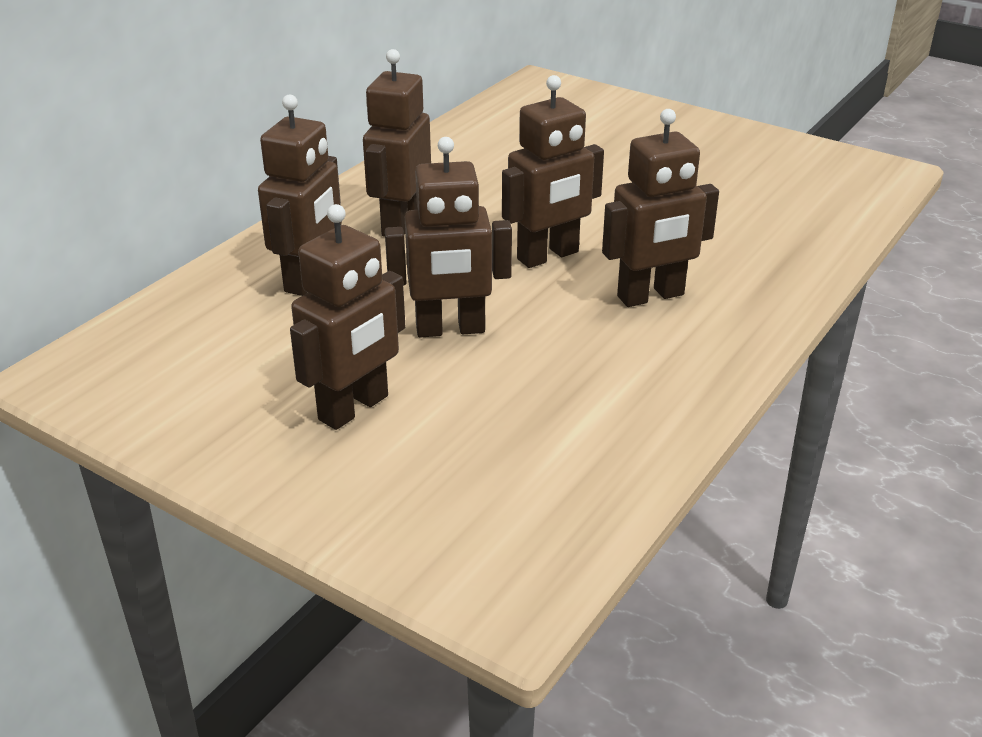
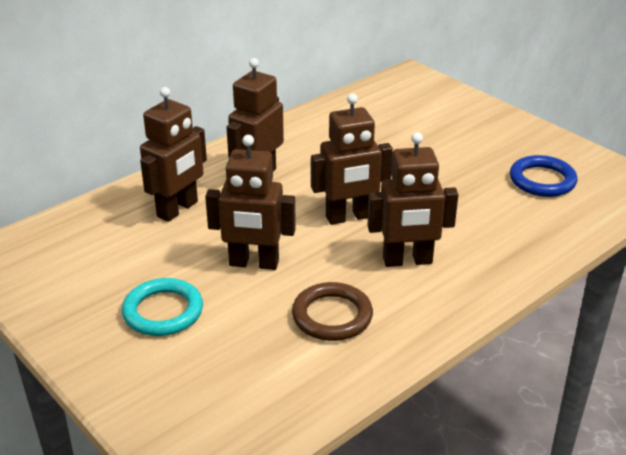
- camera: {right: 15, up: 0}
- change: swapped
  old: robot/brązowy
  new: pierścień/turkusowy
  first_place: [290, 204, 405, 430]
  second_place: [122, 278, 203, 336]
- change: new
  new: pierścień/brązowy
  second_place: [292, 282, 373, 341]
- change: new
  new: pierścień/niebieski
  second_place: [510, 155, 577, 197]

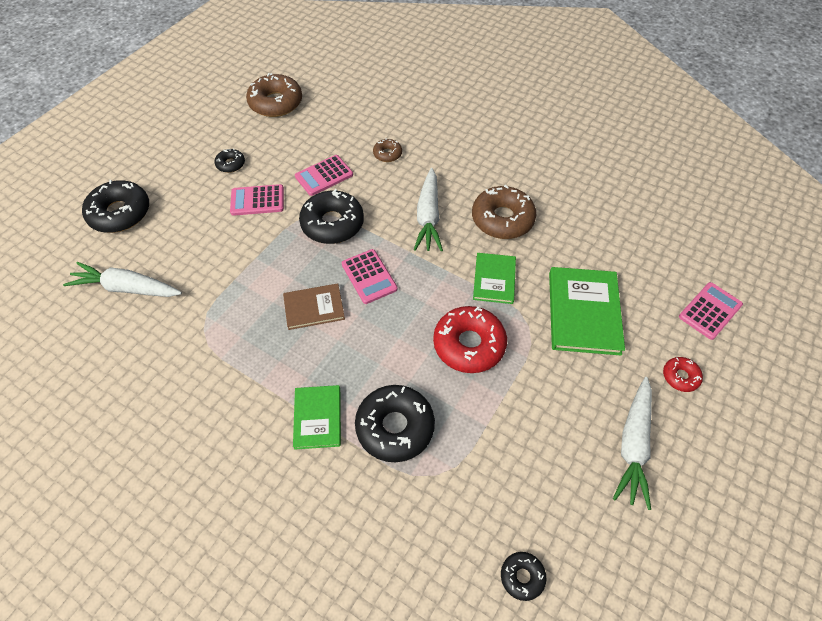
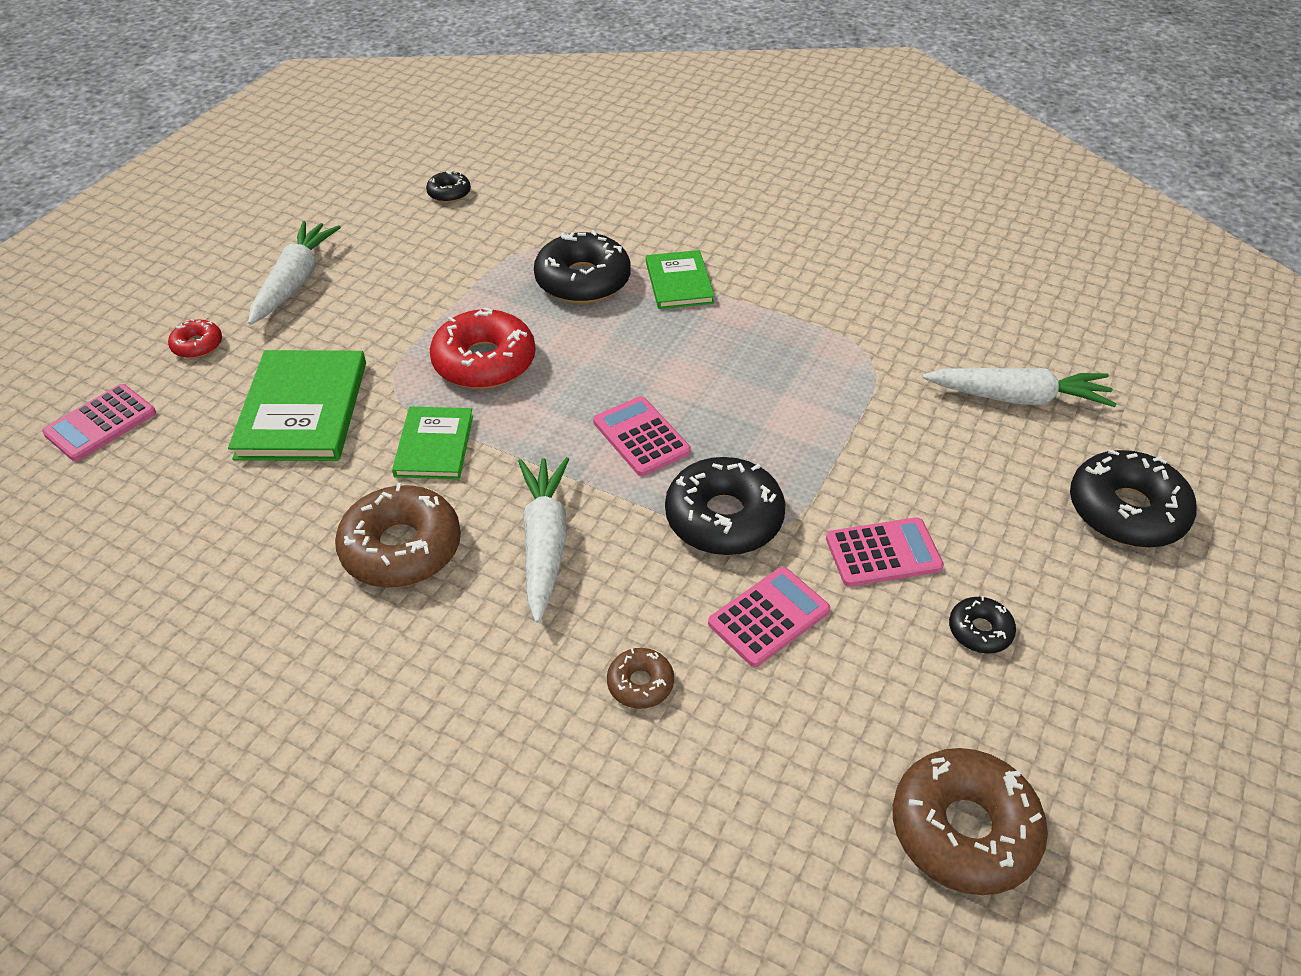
- camera: {right: 175, up: -10}
- change: gone
  old: książka/brązowy
  first_place: [283, 283, 345, 330]

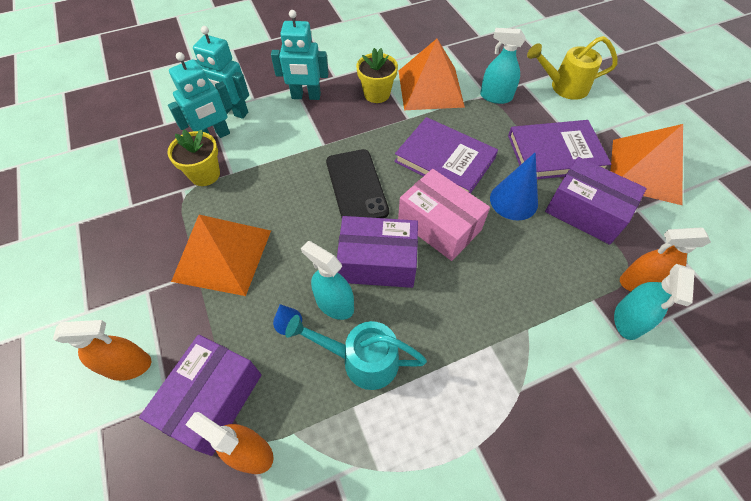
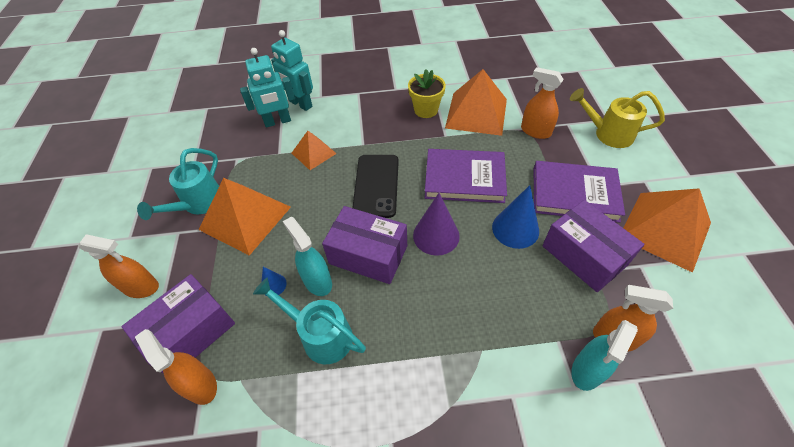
- camera: {right: 20, up: -5}
- change: gone
  old: doniczka/żółty
  first_place: [167, 129, 220, 186]
- change: gone
  old: robot/turkusowy
  first_place: [271, 10, 329, 100]
- change: rotated
  old: książka/fioletowy
  first_place: [394, 117, 498, 194]
  second_place: [425, 149, 507, 203]
  degrees: -45
- change: swapped
  old: pudełko/różowy
  new: stożek/fioletowy
  first_place: [398, 169, 490, 261]
  second_place: [413, 193, 460, 256]
- change: repainted
  old: spryskiwacz/turkusowy
  new: spryskiwacz/pomarańczowy
  first_place: [480, 28, 525, 104]
  second_place: [521, 67, 564, 139]
- change: new
  new: konewka/turkusowy
  second_place: [137, 148, 219, 220]
- change: new
  new: piramida/pomarańczowy
  second_place: [292, 131, 337, 170]

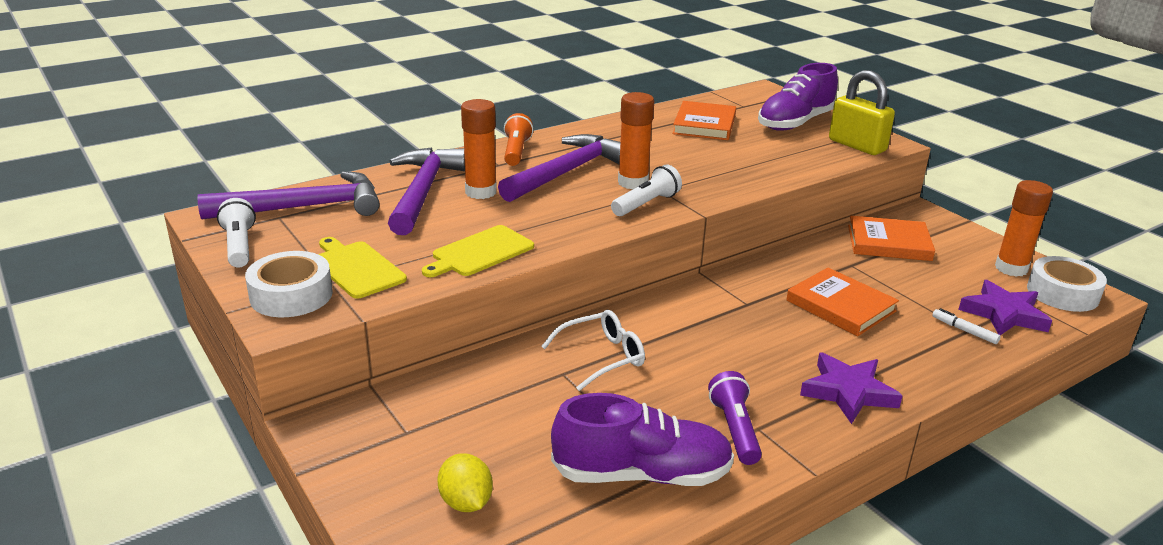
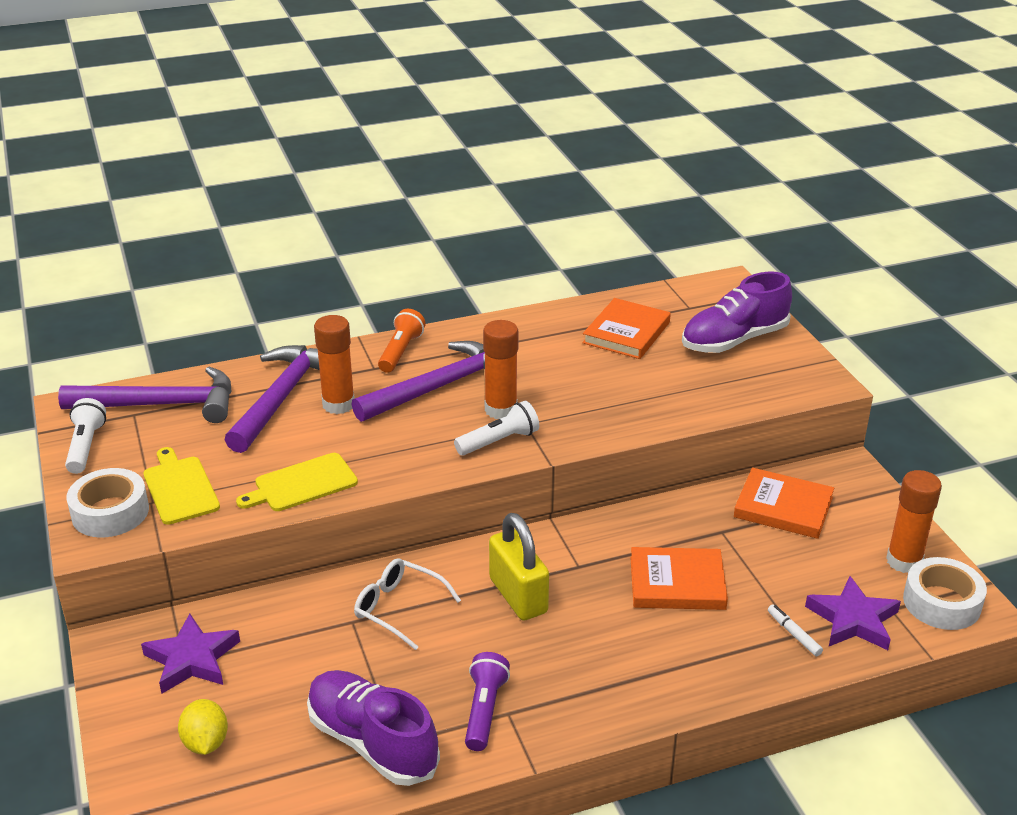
- camera: {right: 15, up: 5}
- change: rotated
  old: okulary/biały
  first_place: [541, 310, 645, 391]
  second_place: [354, 558, 461, 650]
  degrees: -135
- change: rotated
  old: but/fioletowy
  first_place: [551, 393, 734, 486]
  second_place: [307, 670, 440, 786]
  degrees: -150
- change: rotated
  old: książka/pomarańczowy
  first_place: [787, 267, 899, 336]
  second_place: [630, 547, 728, 610]
  degrees: -60
- change: shifted
  old: gwiazda/fioletowy
  first_place: [800, 353, 903, 424]
  second_place: [141, 614, 240, 694]
- change: shifted
  old: kłódka/żółty
  first_place: [829, 70, 895, 155]
  second_place: [489, 513, 549, 620]

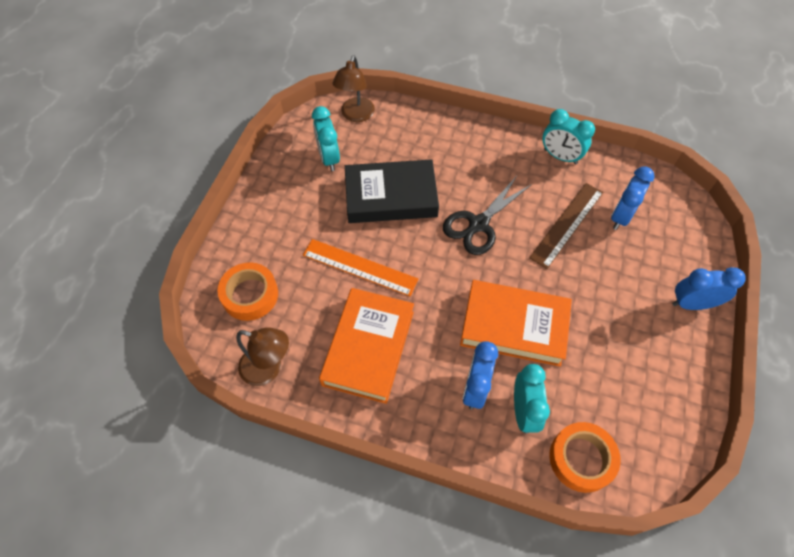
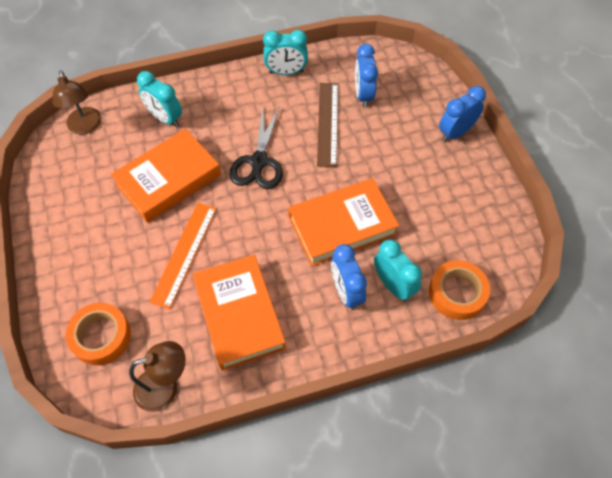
- camera: {right: -35, up: 0}
- change: rotated
  old: linijka/pomarańczowy
  first_place: [303, 239, 419, 296]
  second_place: [149, 203, 216, 309]
  degrees: -60
- change: shifted
  old: budzik/turkusowy
  first_place: [312, 106, 340, 171]
  second_place: [137, 71, 182, 127]
- change: repainted
  old: książka/czarny
  new: książka/pomarańczowy
  first_place: [345, 159, 439, 223]
  second_place: [111, 128, 221, 223]

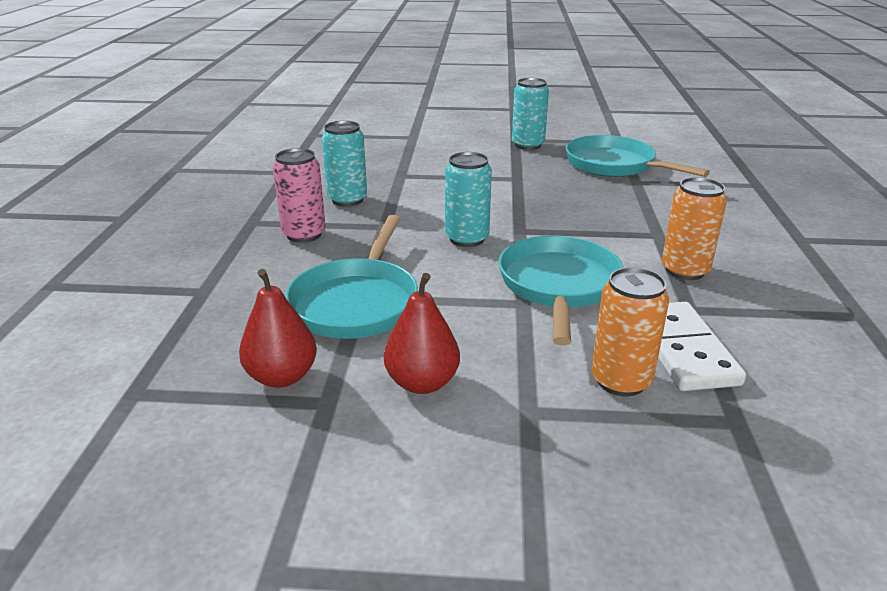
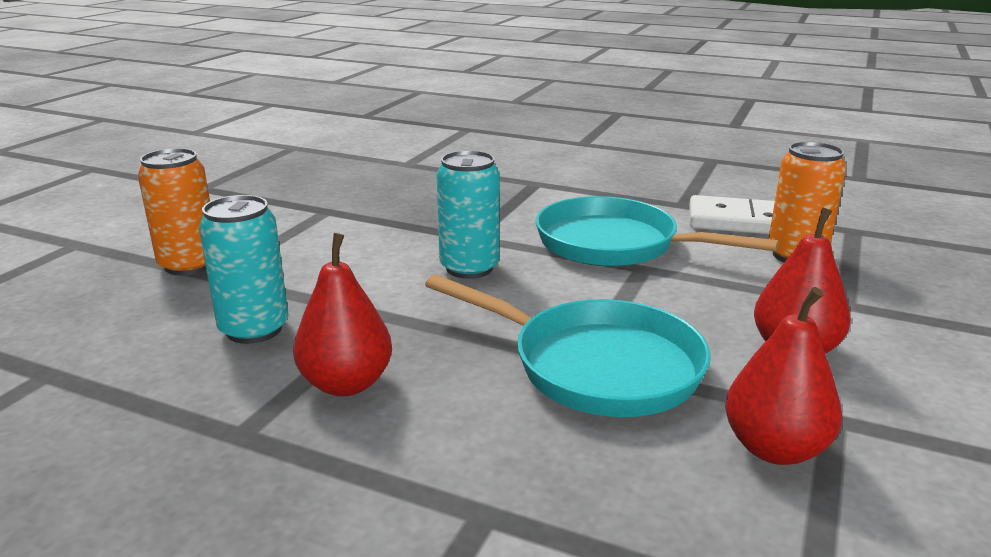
- camera: {right: -70, up: -5}
- change: swapped
  old: puszka/różowy
  new: gruszka/czerwony
  first_place: [273, 148, 325, 243]
  second_place: [293, 233, 392, 396]
- change: gone
  old: puszka/turkusowy
  first_place: [512, 78, 549, 150]
- change: gone
  old: patelnia/turkusowy
  first_place: [566, 135, 710, 177]
- change: shifted
  old: puszka/pomarańczowy
  first_place: [662, 177, 727, 280]
  second_place: [138, 148, 210, 276]

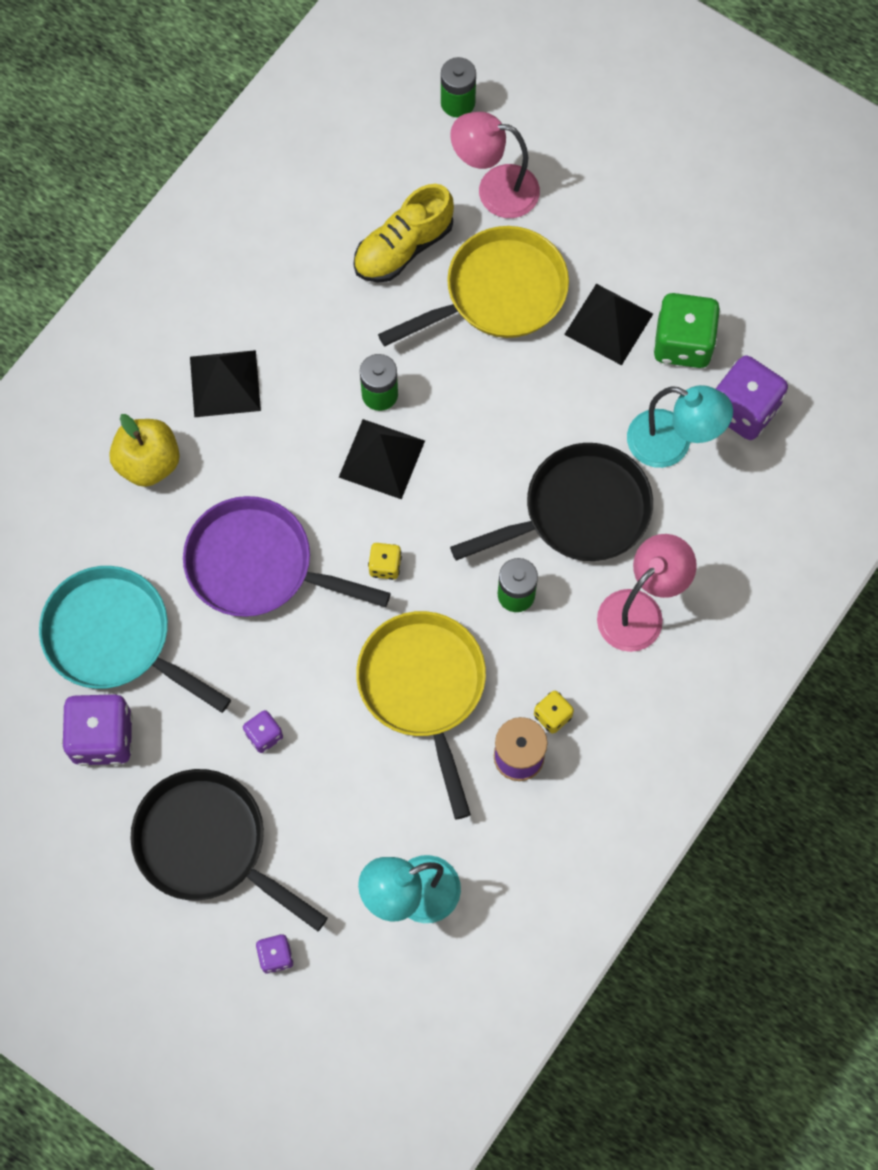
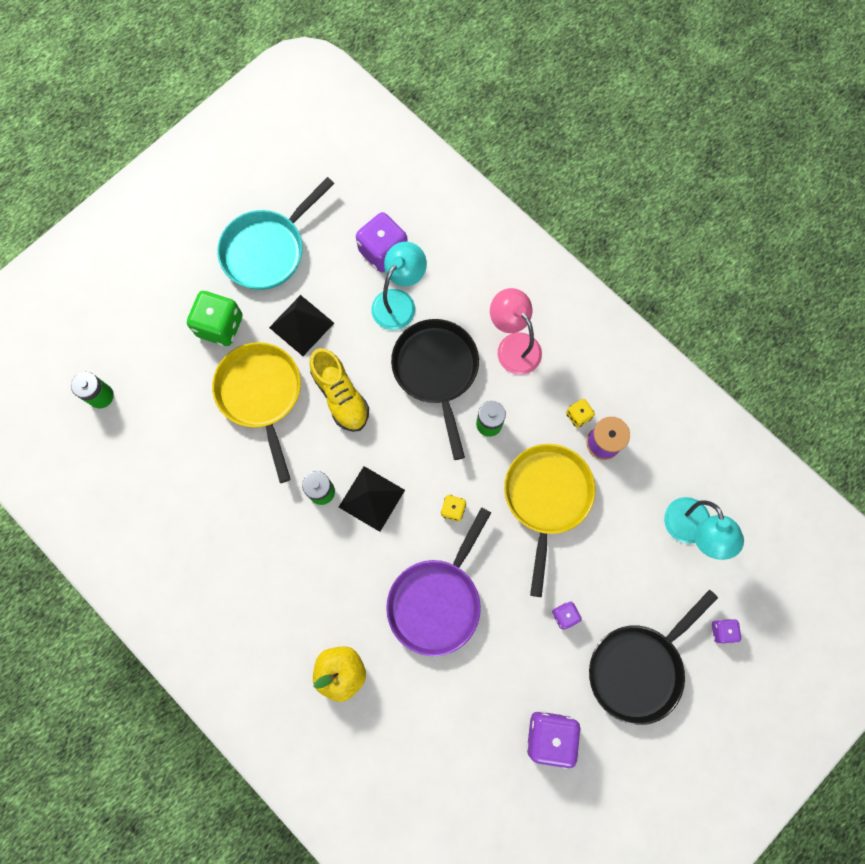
- camera: {right: -80, up: 5}
- change: shifted
  old: patelnia/turkusowy
  first_place: [39, 566, 231, 713]
  second_place: [217, 177, 334, 290]
- change: gone
  old: piramida/czarny
  first_place: [190, 350, 261, 417]
- change: shifted
  old: but/żółty
  first_place: [353, 184, 454, 283]
  second_place: [309, 348, 369, 432]
- change: rotated
  old: patelnia/żółty
  first_place: [356, 611, 486, 820]
  second_place: [504, 444, 595, 597]
  degrees: 105
- change: gone
  old: lampka/różowy
  first_place: [450, 112, 540, 218]
- change: shifted
  old: kostka do gry/zielony
  first_place: [653, 293, 720, 368]
  second_place: [187, 291, 243, 346]

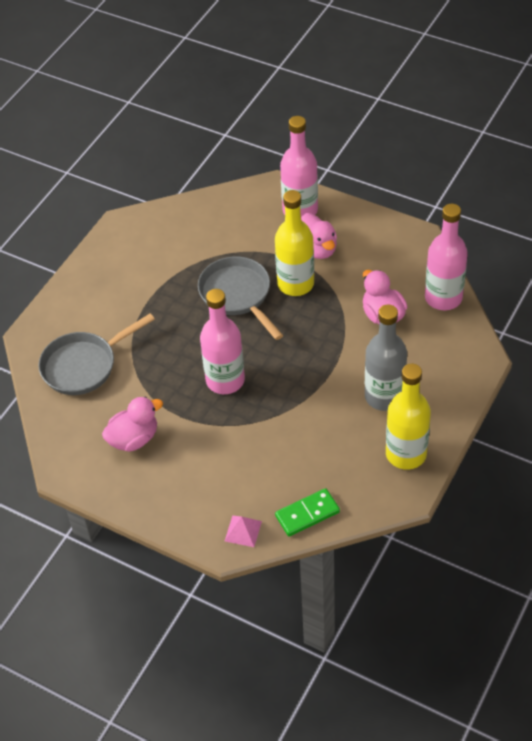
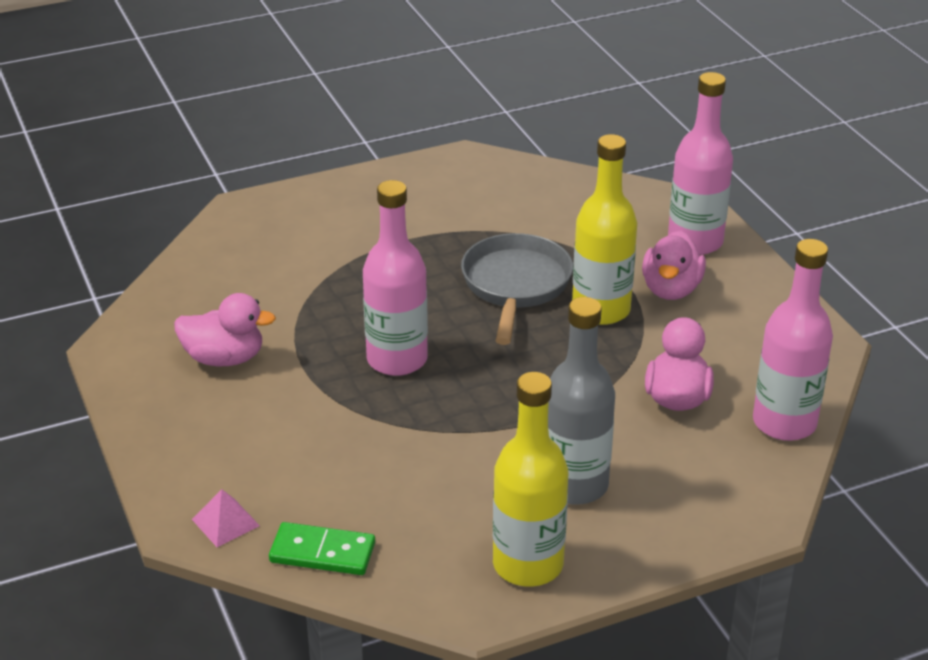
- camera: {right: 35, up: -15}
- change: gone
  old: patelnia/szary
  first_place: [38, 313, 155, 395]

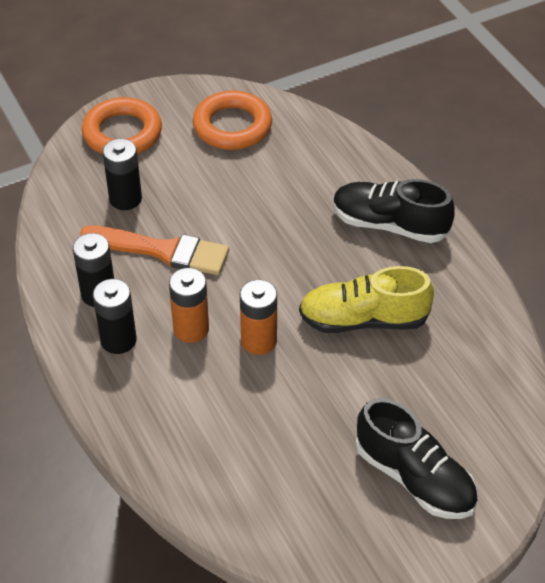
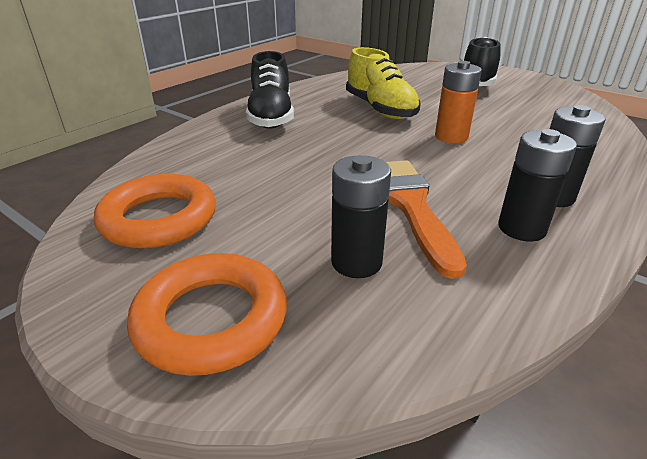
- camera: {right: -115, up: -15}
- change: gone
  old: bateria/pomarańczowy
  first_place: [169, 268, 209, 343]

